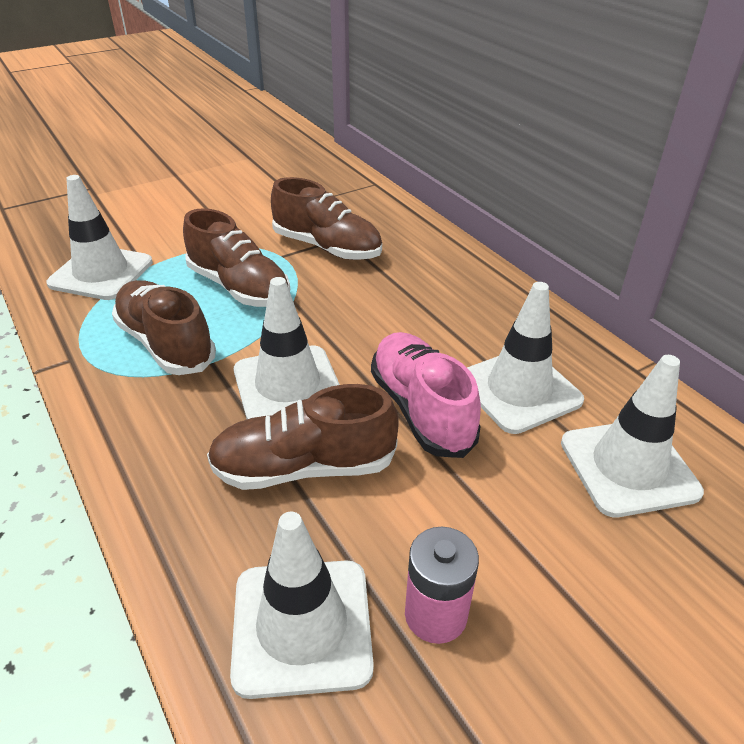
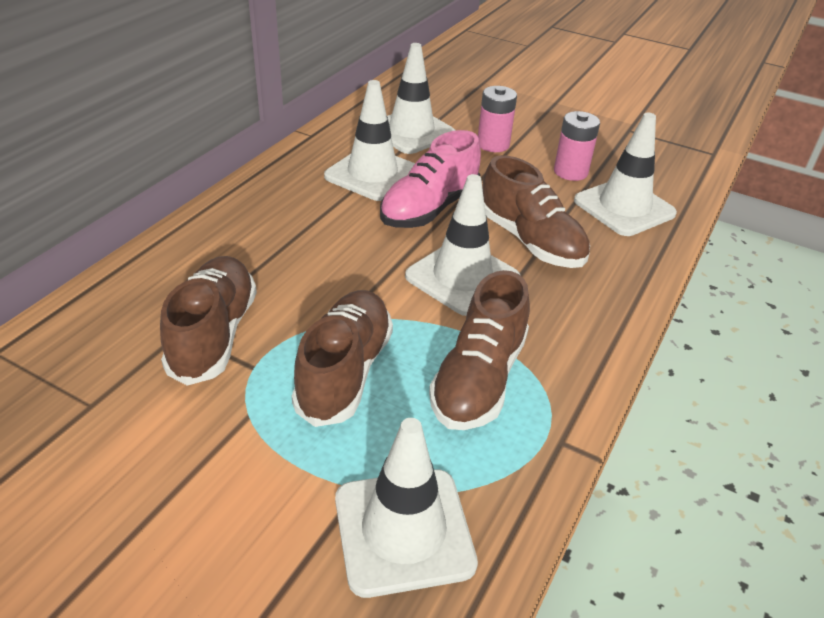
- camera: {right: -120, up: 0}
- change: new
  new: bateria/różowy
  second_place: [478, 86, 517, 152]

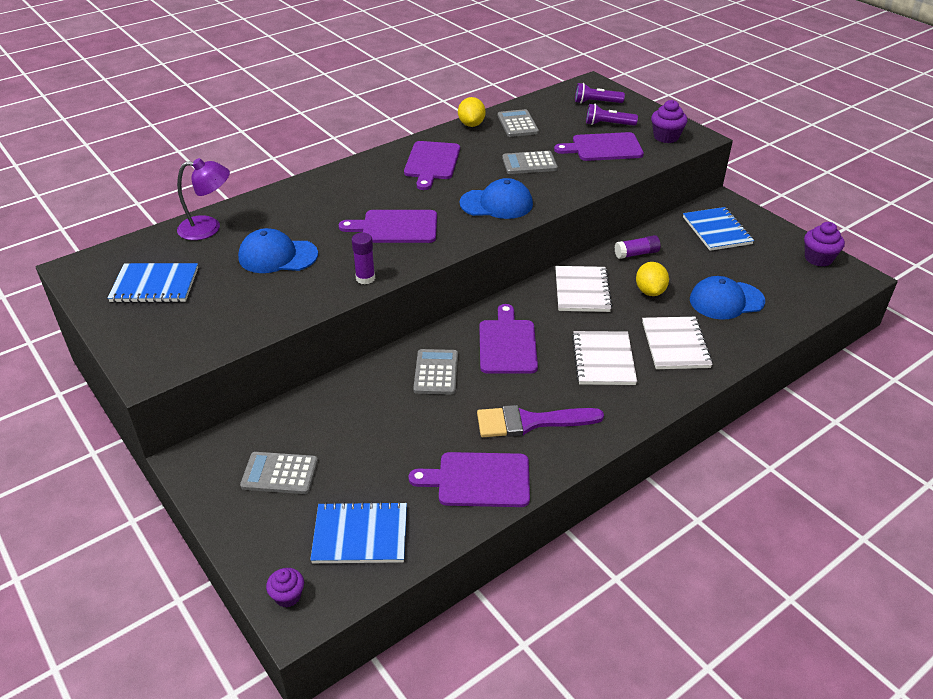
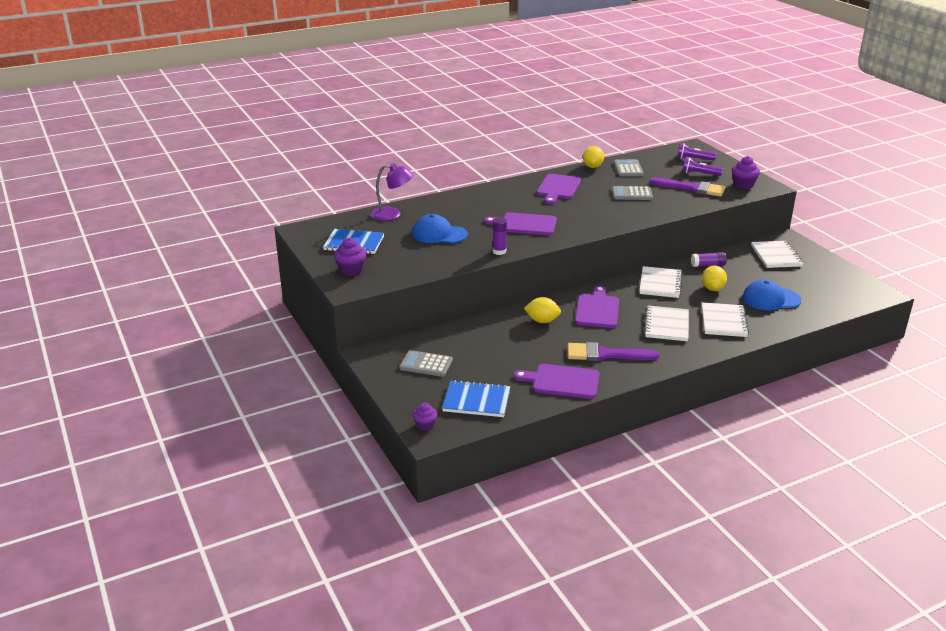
- camera: {right: 10, up: -10}
- change: swapped
  old: kalkulator/szary
  new: cytryna/żółty
  first_place: [413, 349, 458, 395]
  second_place: [524, 297, 561, 323]
- change: gone
  old: czapka/niebieski
  first_place: [460, 178, 533, 219]
- change: swapped
  old: deska do krojenia/fioletowy
  new: pędzel/fioletowy
  first_place: [554, 132, 644, 161]
  second_place: [650, 177, 725, 197]
- change: repainted
  old: zeszyt/niebieski
  new: zeszyt/biały
  first_place: [683, 207, 754, 251]
  second_place: [751, 241, 804, 268]
- change: shifted
  old: muffinka/fioletowy
  first_place: [804, 222, 845, 267]
  second_place: [334, 238, 367, 276]

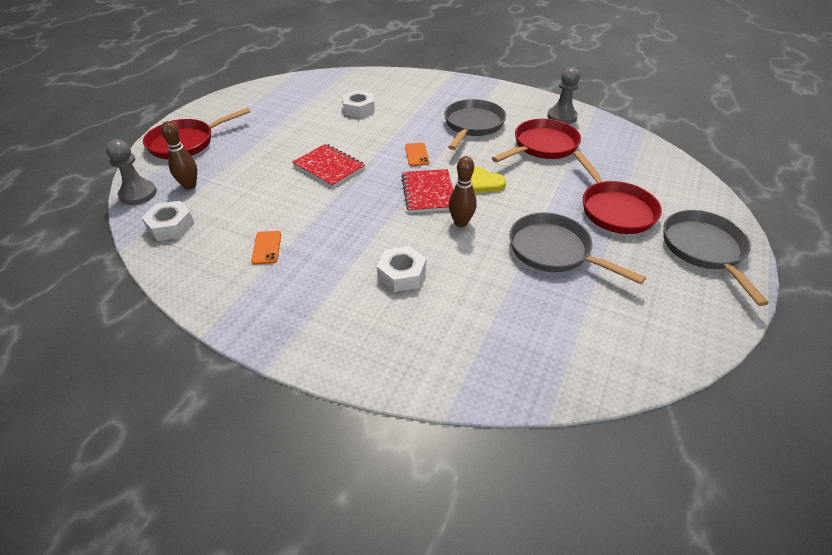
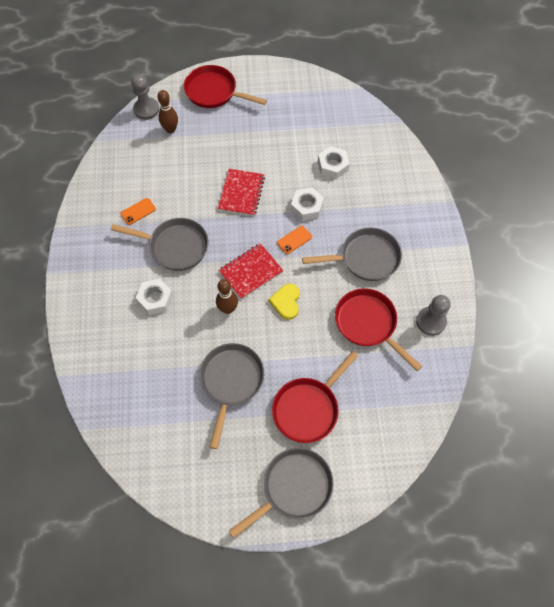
- camera: {right: 60, up: 20}
- change: shifted
  old: nakrętka/biały
  first_place: [141, 201, 195, 241]
  second_place: [291, 187, 324, 221]
- change: rotated
  old: patelnia/czerwony
  first_place: [492, 119, 581, 162]
  second_place: [335, 288, 422, 371]
  degrees: -150
- change: new
  new: patelnia/szary
  second_place: [111, 218, 208, 271]

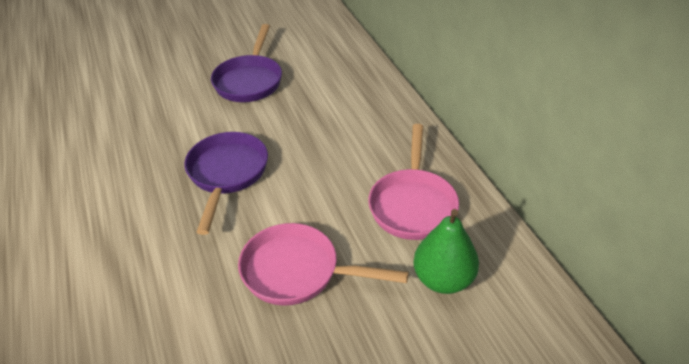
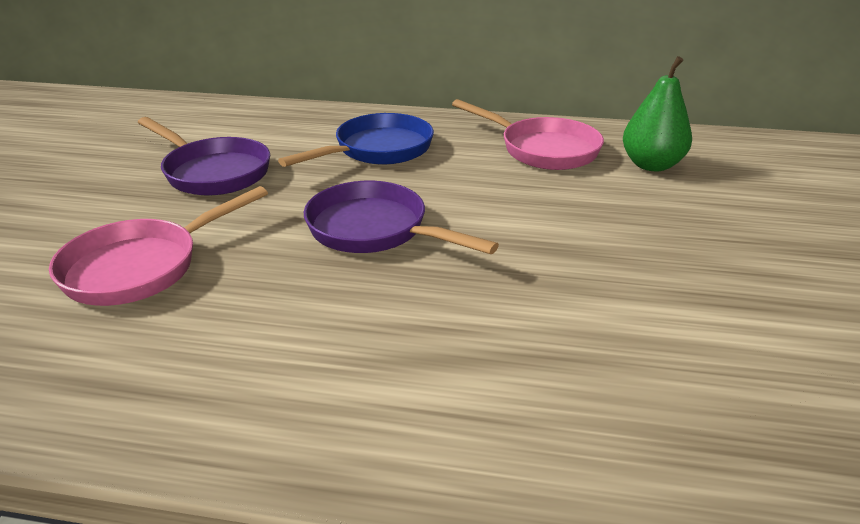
- camera: {right: -60, up: -10}
- change: shifted
  old: patelnia/różowy
  first_place: [238, 223, 409, 306]
  second_place: [49, 186, 268, 306]
- change: new
  new: patelnia/niebieski
  second_place: [278, 113, 434, 167]

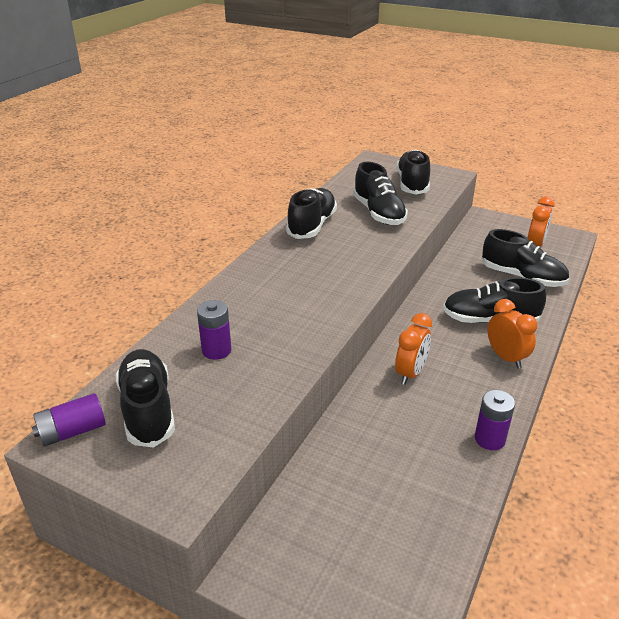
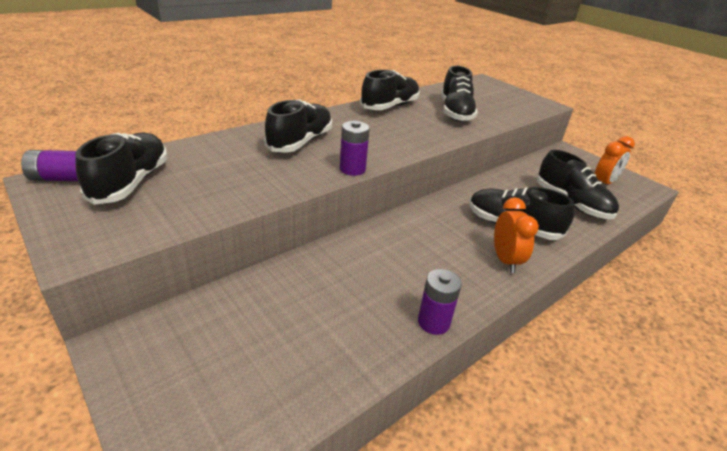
- camera: {right: 20, up: 0}
- change: shifted
  old: bateria/fioletowy
  first_place: [197, 300, 231, 360]
  second_place: [340, 121, 370, 176]
- change: gone
  old: budzik/pomarańczowy
  first_place: [395, 313, 432, 385]
- change: shifted
  old: but/czarny
  first_place: [396, 149, 430, 195]
  second_place: [264, 99, 332, 153]

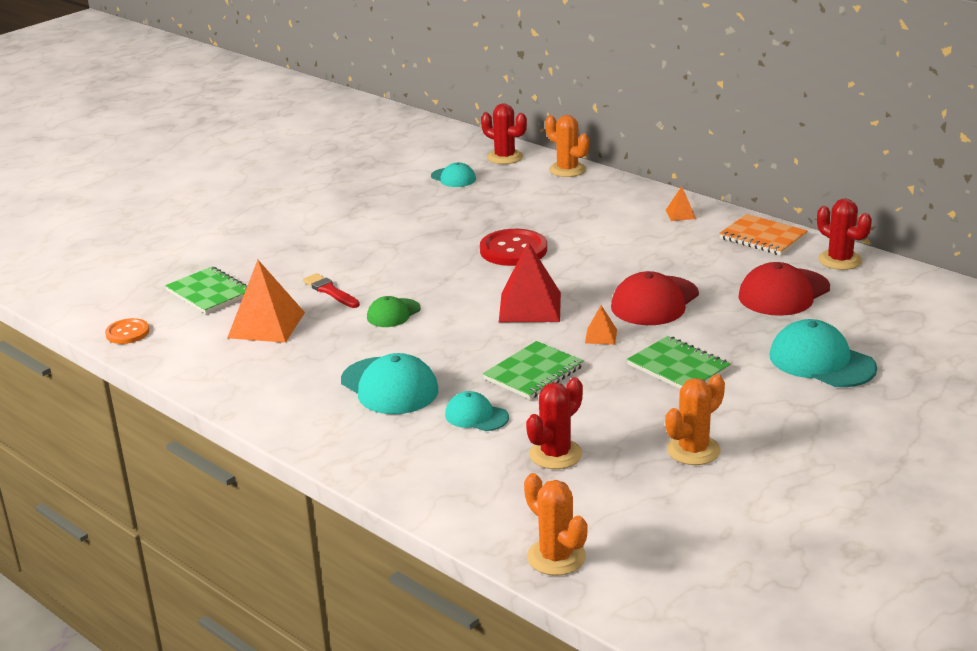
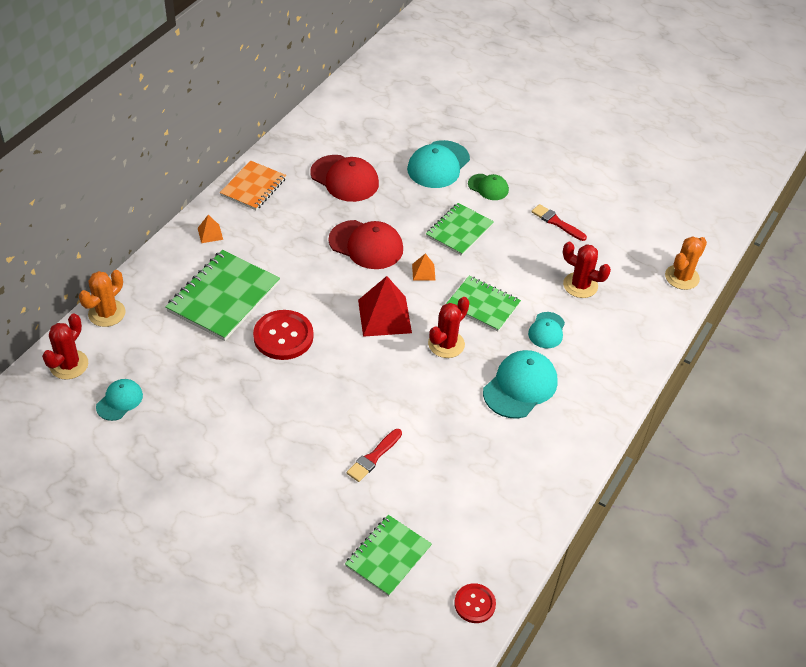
- camera: {right: -105, up: 20}
- change: repainted
  old: guzik/pomarańczowy
  new: guzik/czerwony
  first_place: [105, 318, 149, 344]
  second_place: [454, 583, 496, 623]
- change: gone
  old: piramida/pomarańczowy
  first_place: [227, 260, 305, 343]
- change: shifted
  old: czapka/zielony
  first_place: [367, 296, 421, 327]
  second_place: [468, 174, 509, 200]
- change: swapped
  old: kaktus/pomarańczowy
  new: pędzel/czerwony
  first_place: [665, 374, 725, 465]
  second_place: [531, 204, 587, 241]
- change: shifted
  old: kaktus/czerwony
  first_place: [817, 198, 872, 270]
  second_place: [428, 297, 469, 358]
- change: new
  new: zeszyt/zielony
  second_place: [165, 250, 280, 341]

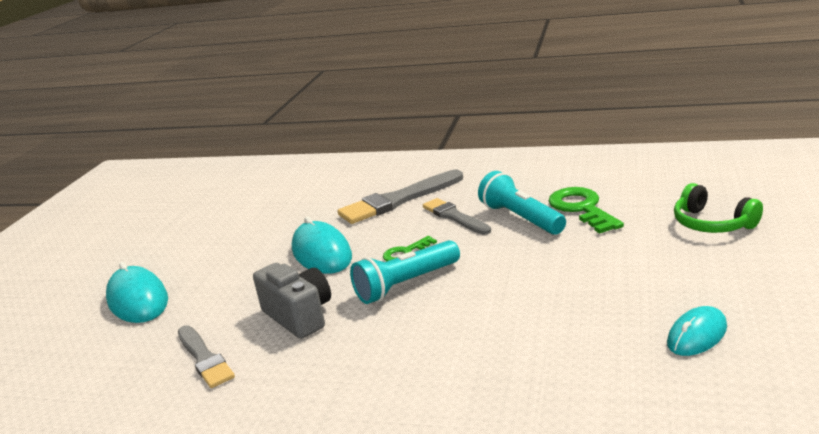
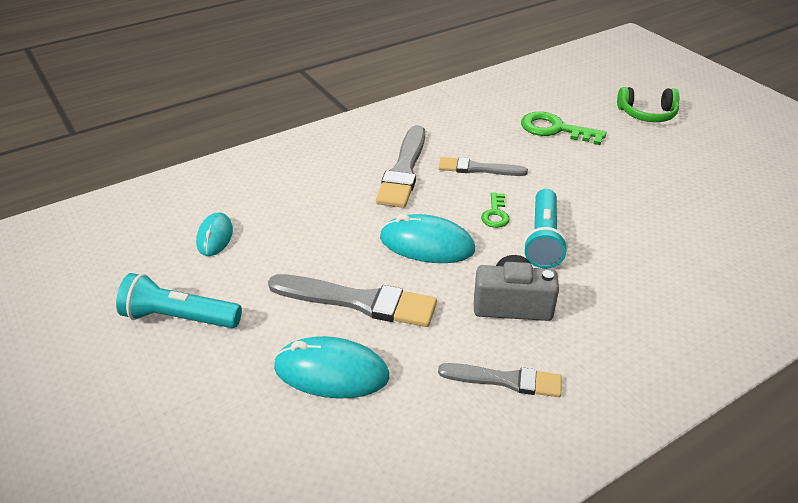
- camera: {right: -50, up: 15}
- change: shifted
  old: latarka/turkusowy
  first_place: [478, 171, 566, 235]
  second_place: [116, 273, 242, 328]
- change: shifted
  old: myszka/turkusowy
  first_place: [667, 306, 727, 356]
  second_place: [196, 212, 233, 256]
- change: new
  new: pędzel/szary
  second_place: [268, 274, 437, 327]

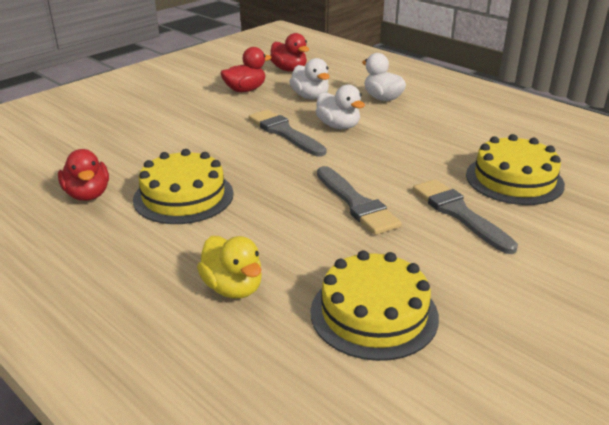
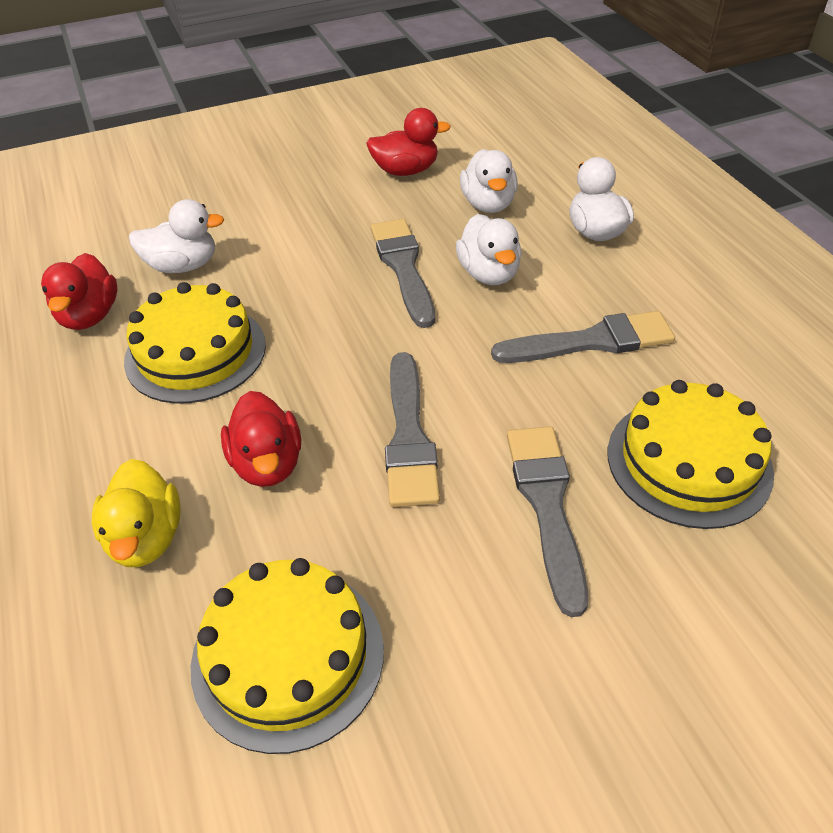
- camera: {right: 25, up: 15}
- change: shifted
  old: kaczka/czerwony
  first_place: [270, 33, 309, 72]
  second_place: [221, 391, 301, 487]
- change: new
  new: kaczka/biały
  second_place: [129, 199, 224, 273]
- change: new
  new: pędzel/szary
  second_place: [491, 311, 675, 363]

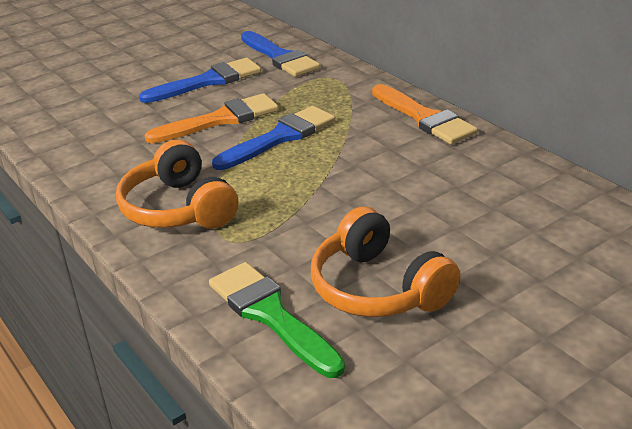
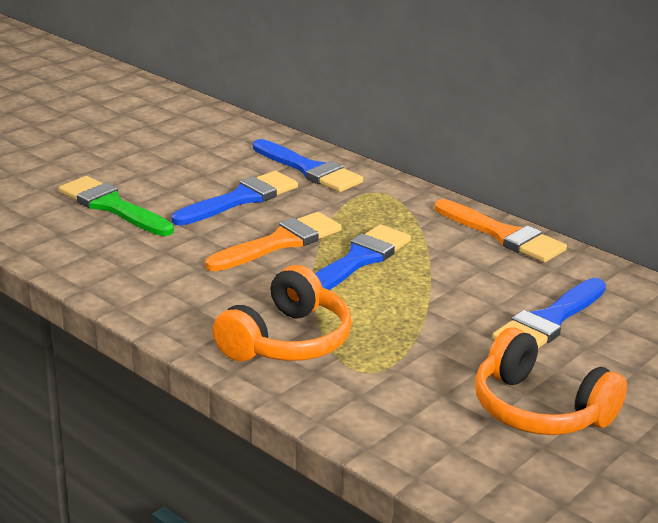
- camera: {right: -15, up: -5}
- change: rotated
  old: słuchawki/pomarańczowy
  first_place: [116, 139, 238, 229]
  second_place: [213, 265, 352, 361]
  degrees: -105
- change: shifted
  old: pędzel/zielony
  first_place: [209, 262, 345, 378]
  second_place: [59, 176, 174, 236]
- change: new
  new: pędzel/niebieski
  second_place: [492, 278, 606, 348]

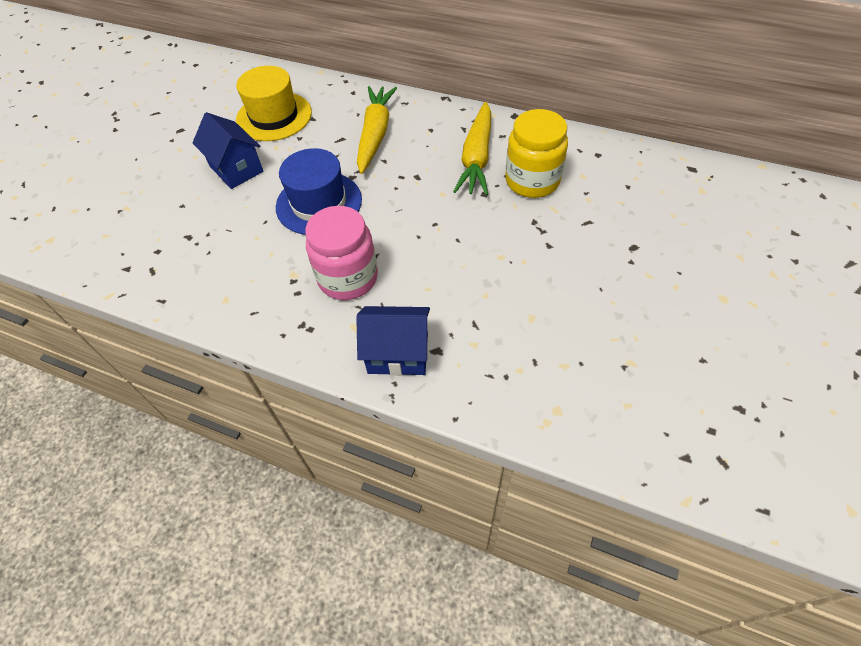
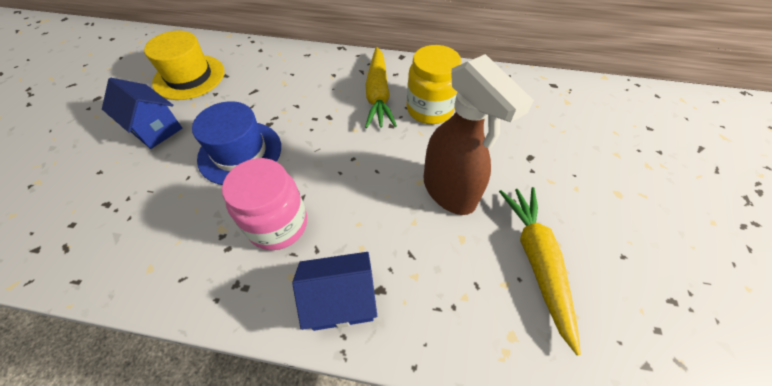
- camera: {right: -15, up: 0}
- change: shifted
  old: marchewka/żółty
  first_place: [357, 86, 397, 174]
  second_place: [499, 187, 581, 356]
- change: new
  new: spryskiwacz/brązowy
  second_place: [424, 54, 534, 215]

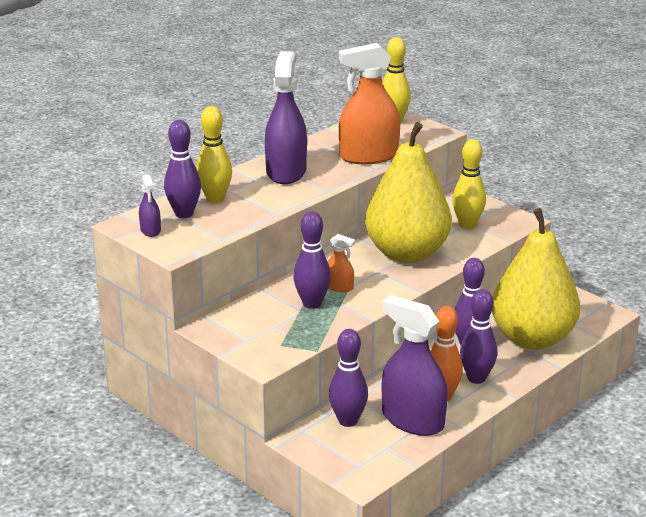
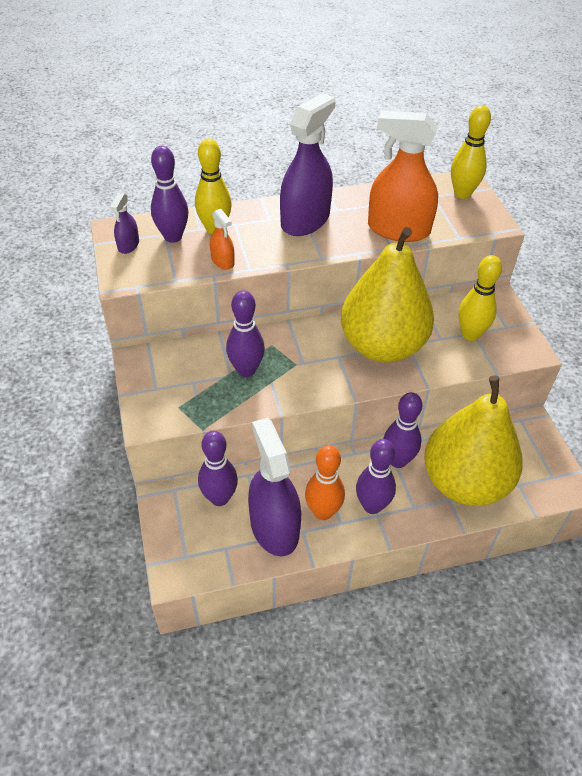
- camera: {right: 30, up: 20}
- change: shifted
  old: spryskiwacz/pomarańczowy
  first_place: [327, 234, 355, 292]
  second_place: [210, 209, 234, 269]

